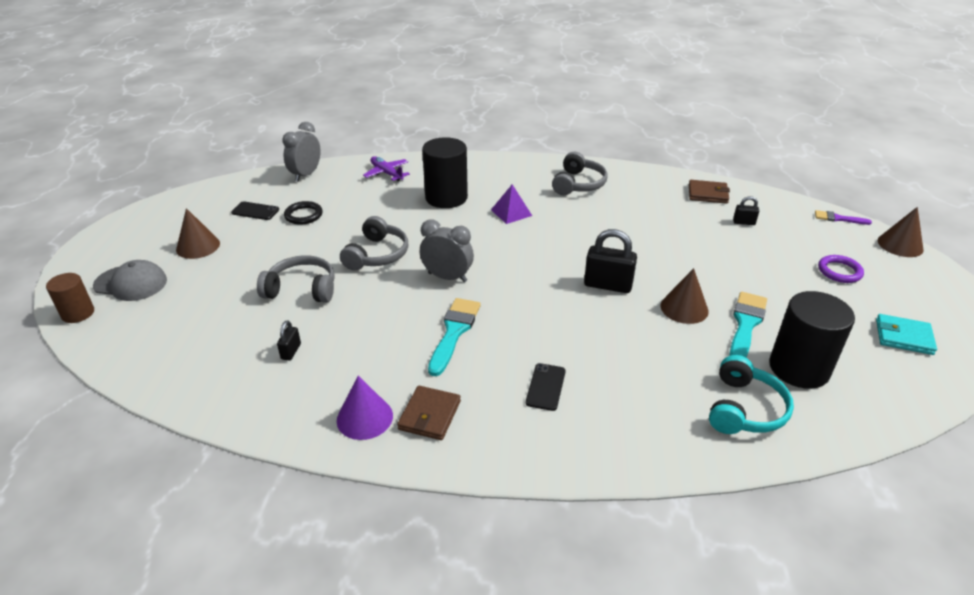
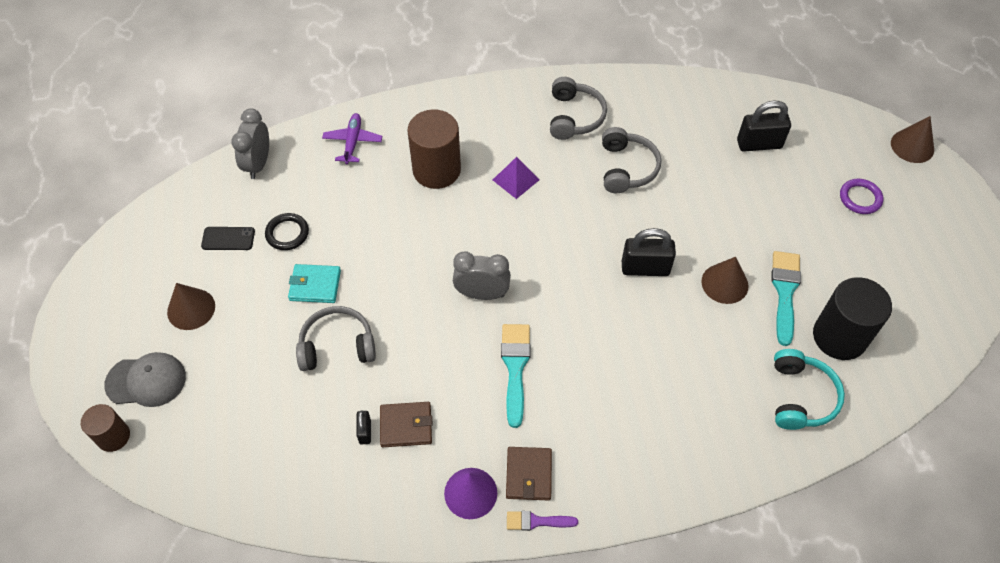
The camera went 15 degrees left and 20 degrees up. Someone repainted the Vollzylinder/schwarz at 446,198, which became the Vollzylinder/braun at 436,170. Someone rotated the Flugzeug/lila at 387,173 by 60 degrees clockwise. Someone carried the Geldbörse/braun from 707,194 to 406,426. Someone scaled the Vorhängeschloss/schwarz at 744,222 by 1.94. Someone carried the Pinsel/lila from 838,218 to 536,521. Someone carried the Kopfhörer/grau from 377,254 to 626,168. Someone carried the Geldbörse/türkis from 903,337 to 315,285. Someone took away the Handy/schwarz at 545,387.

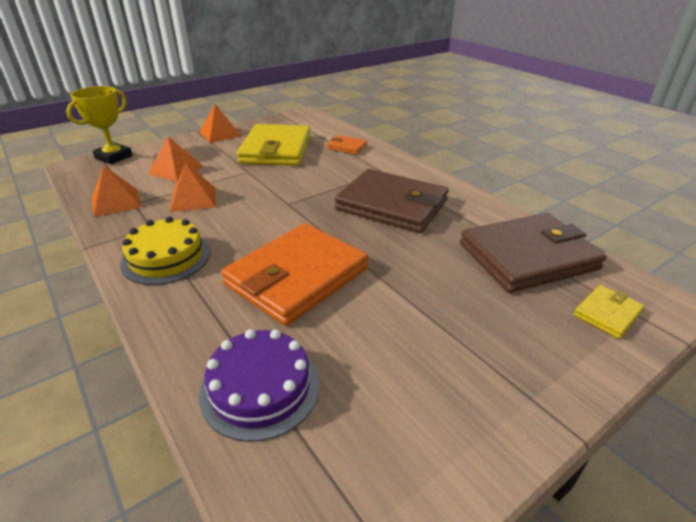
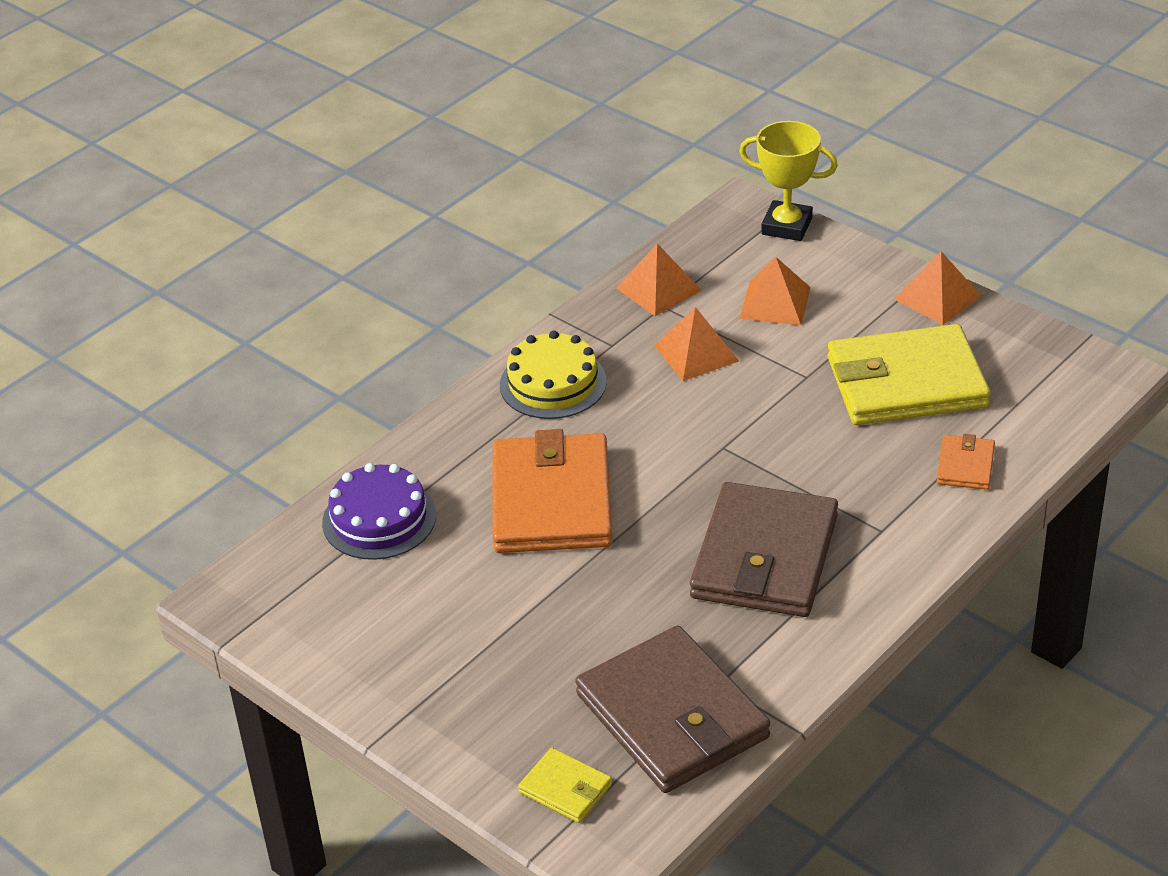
The camera went 80 degrees right and 5 degrees up. Someone rotated the Geldbörse/orange at 297,276 by 60 degrees clockwise.

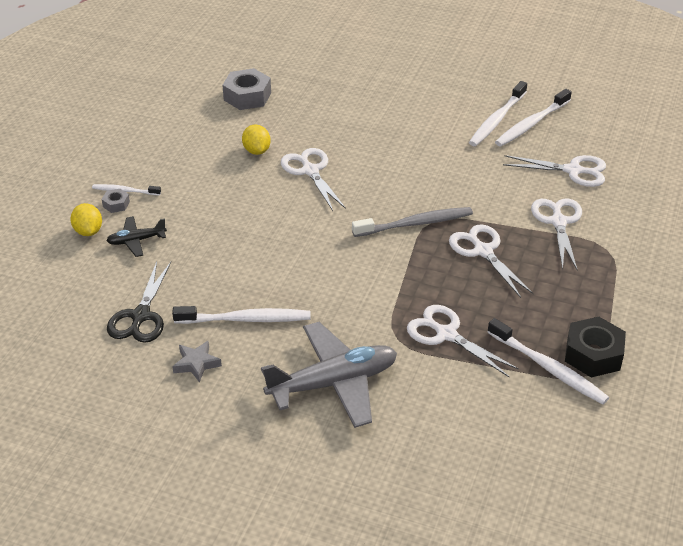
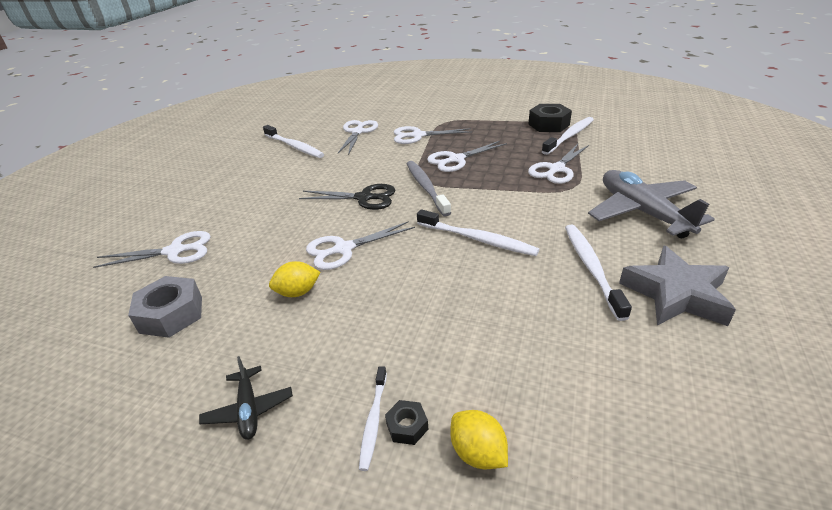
The camera went 90 degrees left and 5 degrees down. Someone carried the Zahnbürste/weiß from 497,120 to 477,239. Someone repainted the Sechskantmutter/grau at 116,204, which became the Sechskantmutter/schwarz at 407,426. Someone rotated the Zitrone/gelb at 88,231 by 75 degrees clockwise. Someone carried the Flugzeug/schwarz from 136,241 to 249,409. Someone carried the Schere/schwarz from 140,316 to 364,198. Someone scaled the Stern/grau at 196,364 by 1.95. Someone put down the Schere/weiß at 175,251.

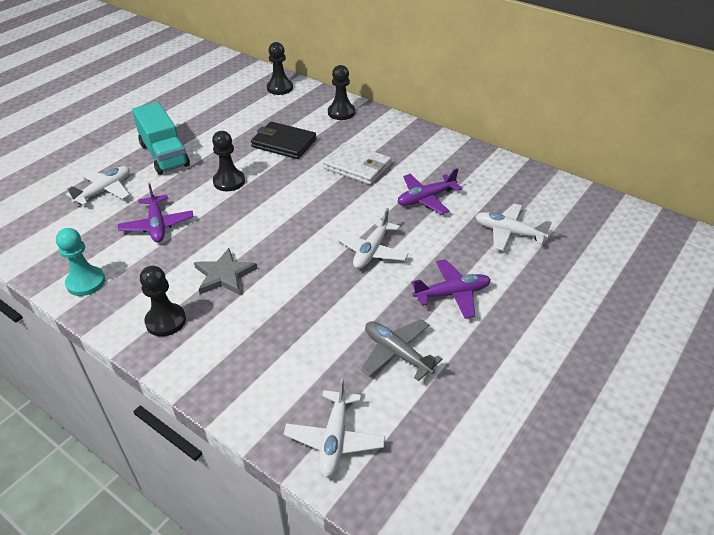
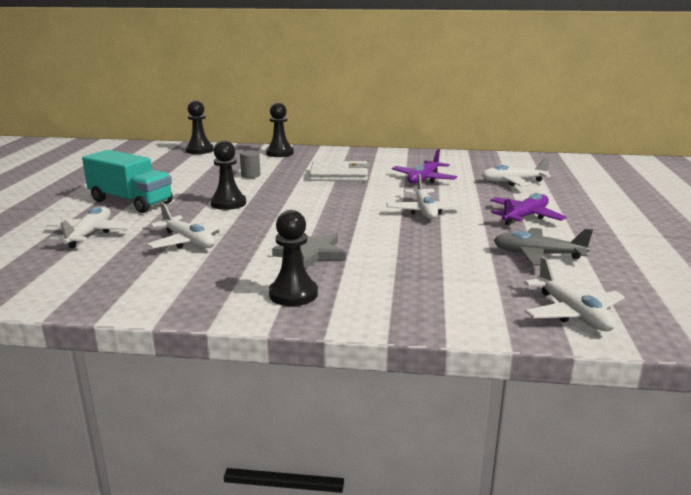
The camera went 30 degrees left and 20 degrees down. Someone swapped the Geldbörse/schwarz at 284,143 for the Vollzylinder/grau at 250,175. Someone repainted the Flugzeug/lila at 157,225, which became the Flugzeug/weiß at 188,241. Someone took away the Bauer/türkis at 86,282.

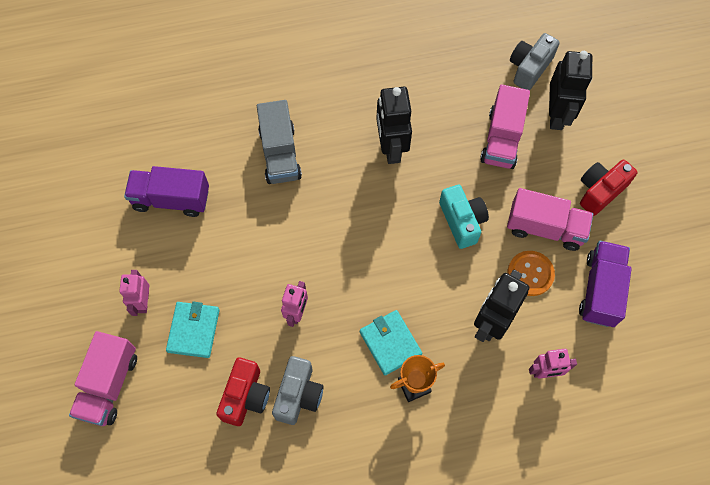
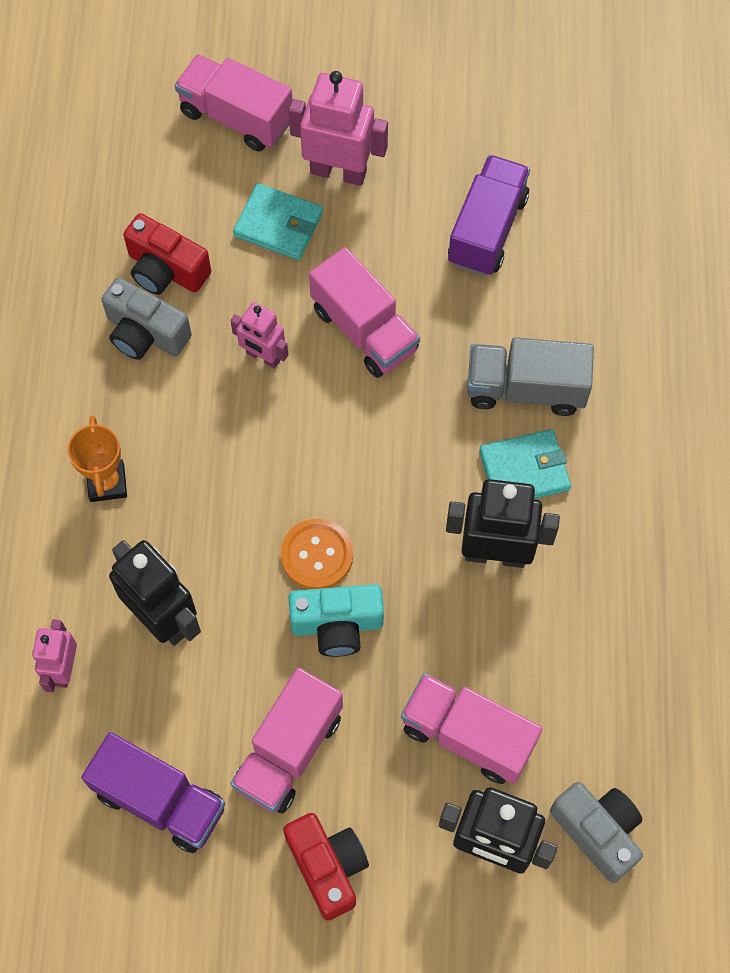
The camera went 105 degrees right and 0 degrees up. Someone carried the Knopf/orange from 530,274 to 317,555. Someone scaled the Roboter/rosa at 143,302 by 1.65. Someone carried the Geldbörse/türkis from 390,343 to 524,470. Someone put down the Lastwagen/rosa at 364,329.

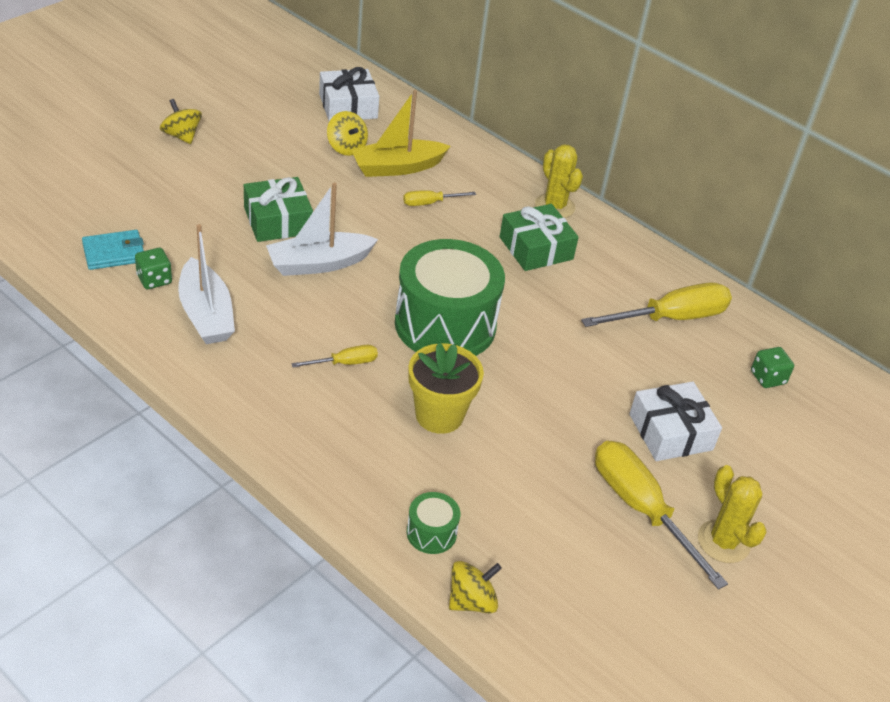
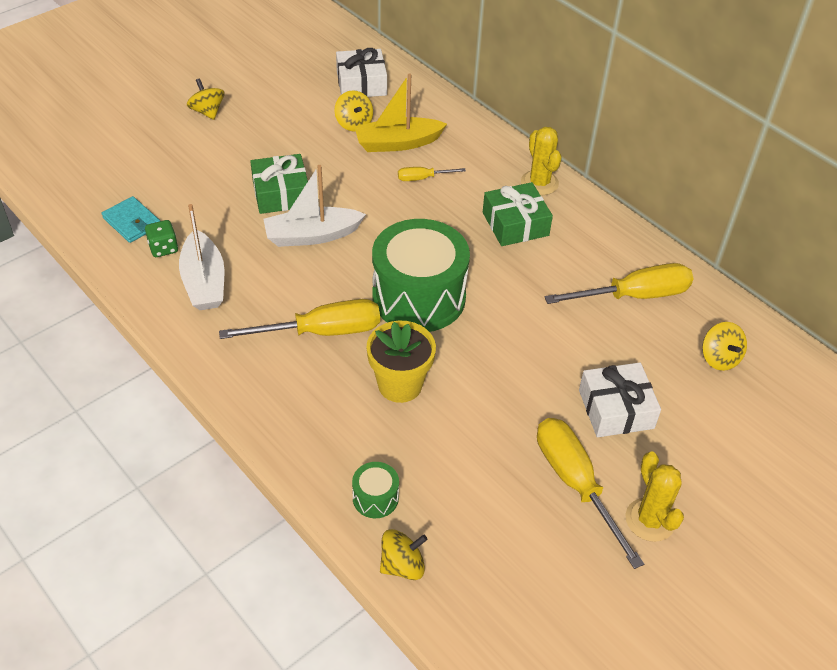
The camera went 10 degrees right and 5 degrees up. Someone rotated the Geldbörse/türkis at 114,253 by 60 degrees clockwise. Someone scaled the Schraubenzieher/gelb at 345,363 by 2.02. Someone swapped the Spielwürfel/grün at 767,378 for the Kreisel/gelb at 719,358.

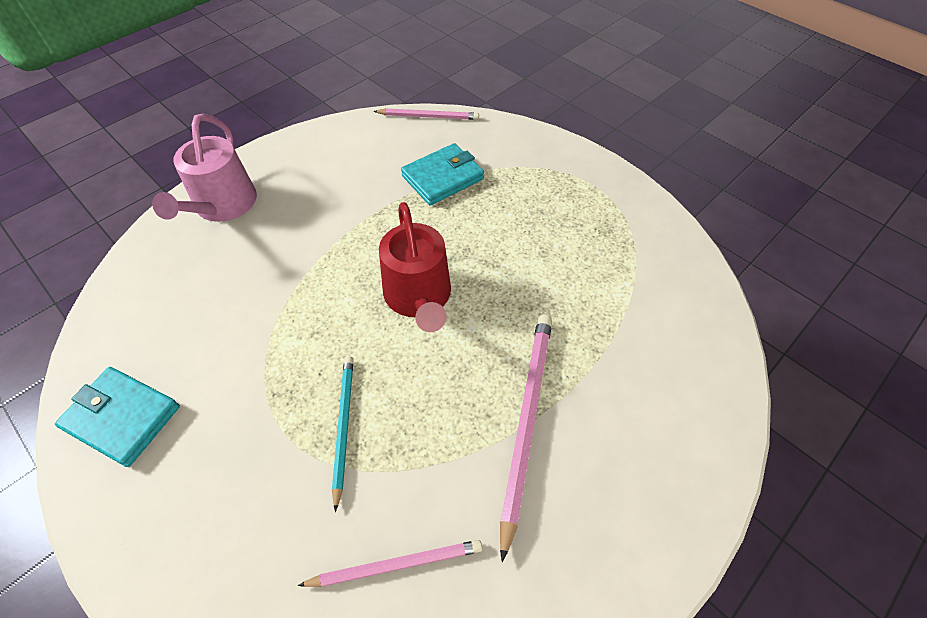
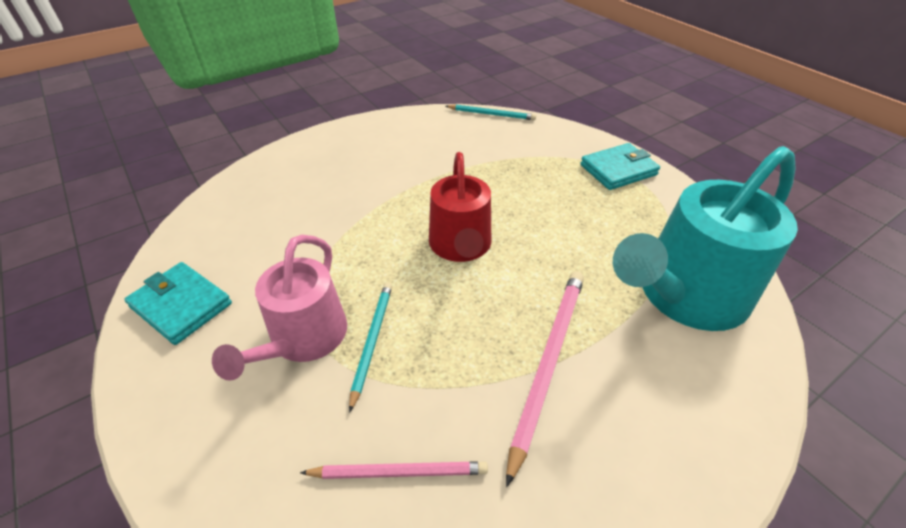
The camera went 10 degrees right and 10 degrees down. Someone repainted the Bleistift/rosa at 428,116, which became the Bleistift/türkis at 491,114. Someone carried the Gießkanne/rosa from 223,205 to 304,338. Someone carried the Geldbörse/türkis from 443,177 to 618,170. Someone put down the Gießkanne/türkis at 685,295.

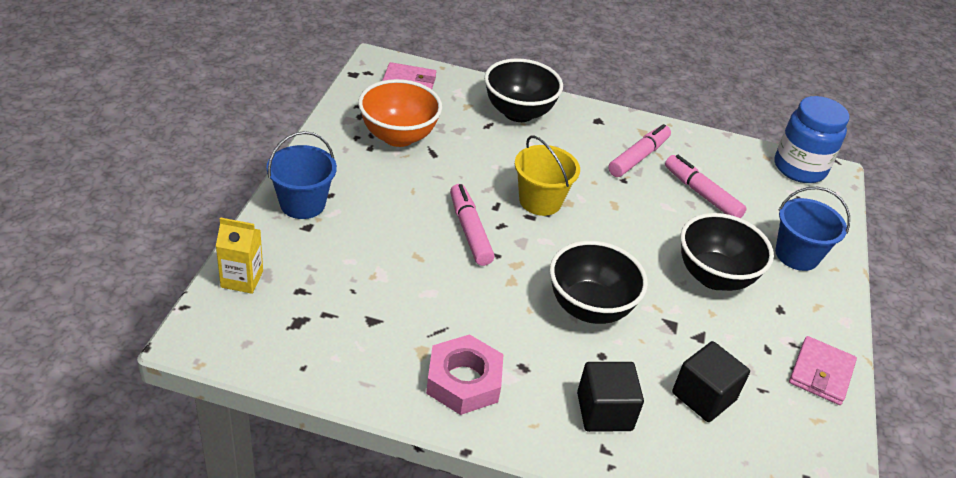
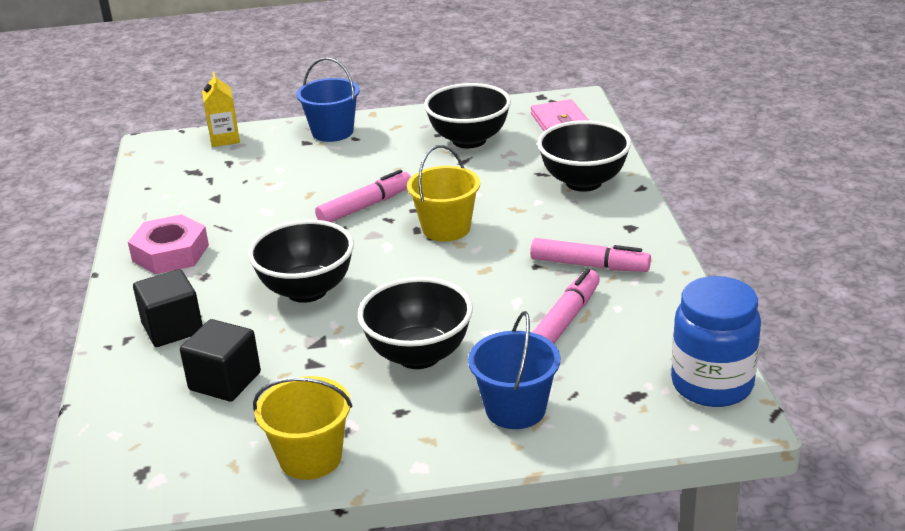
The camera went 75 degrees right and 10 degrees down. Someone repainted the Schüssel/orange at 398,136, which became the Schüssel/schwarz at 469,140. Someone swapped the Geldbörse/rosa at 821,373 for the Eimer/gelb at 310,458.

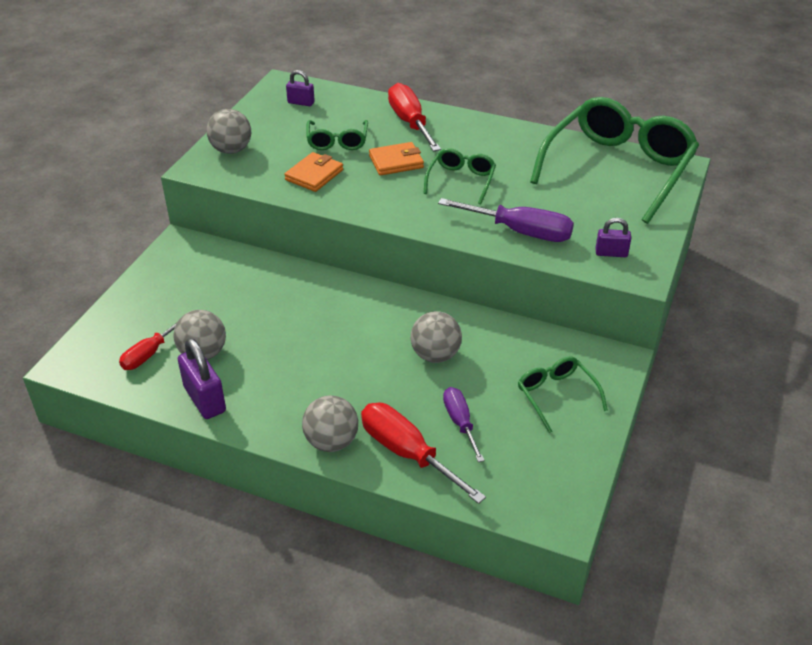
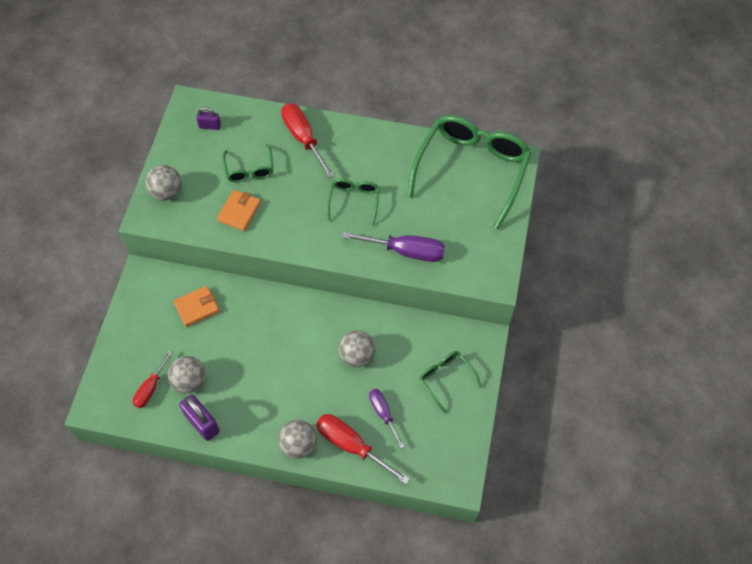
The camera went 10 degrees left and 20 degrees up. Someone carried the Geldbörse/orange from 396,162 to 197,307. Someone took away the Vorhängeschloss/lila at 611,253.

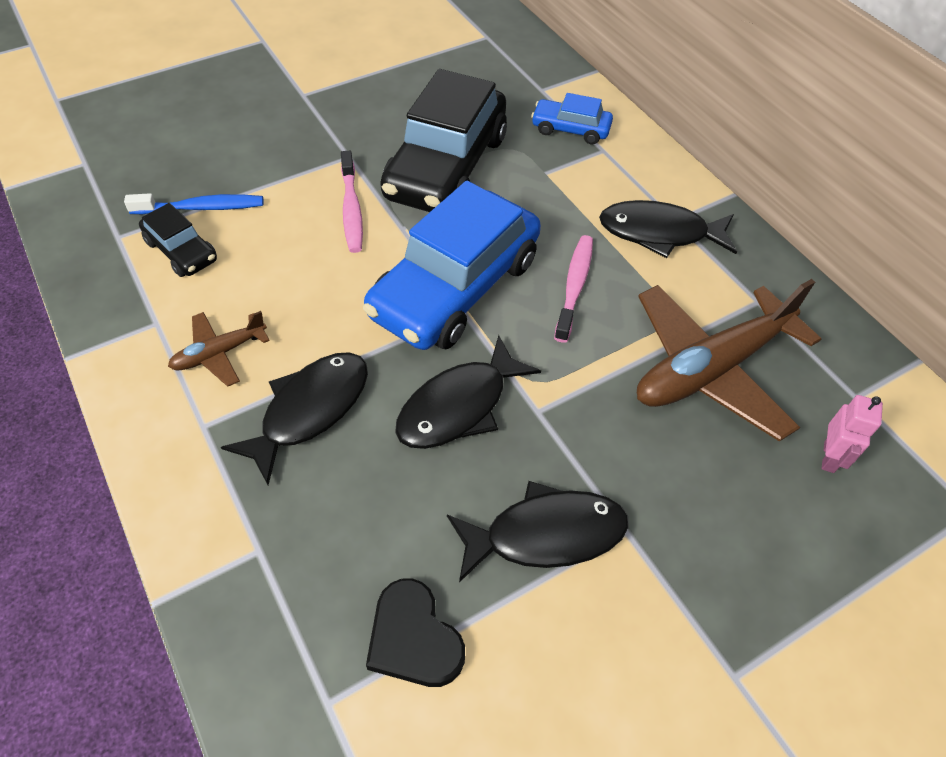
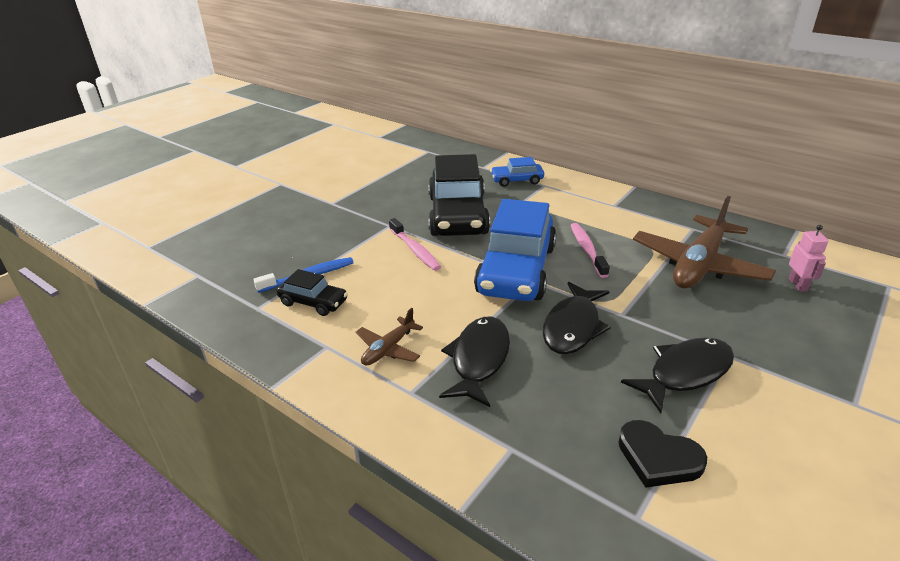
The camera went 20 degrees left and 20 degrees down. Someone took away the Fisch/schwarz at 660,233.

